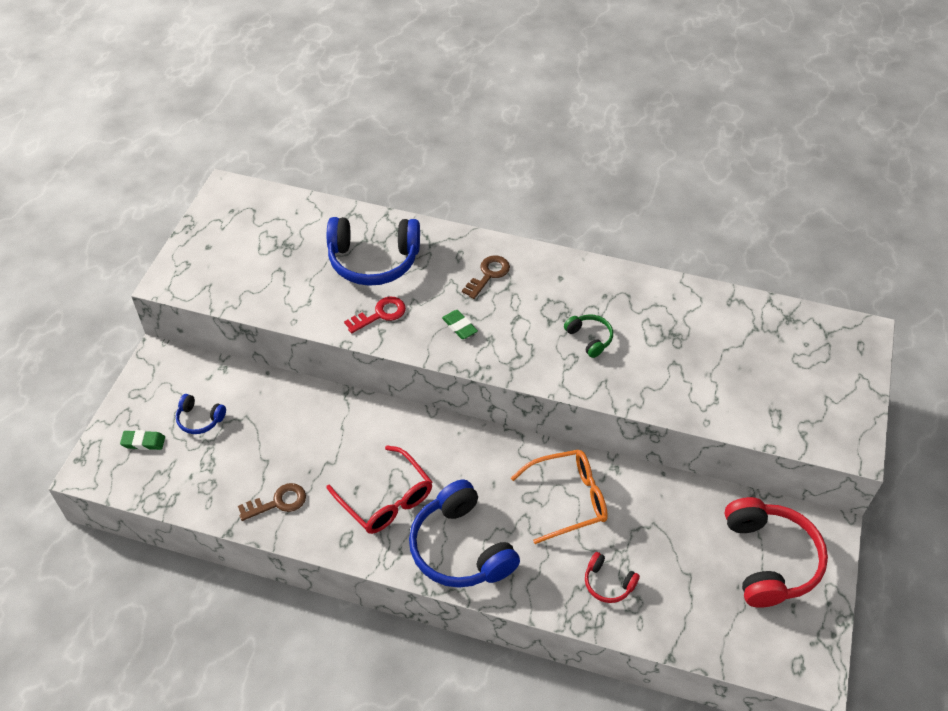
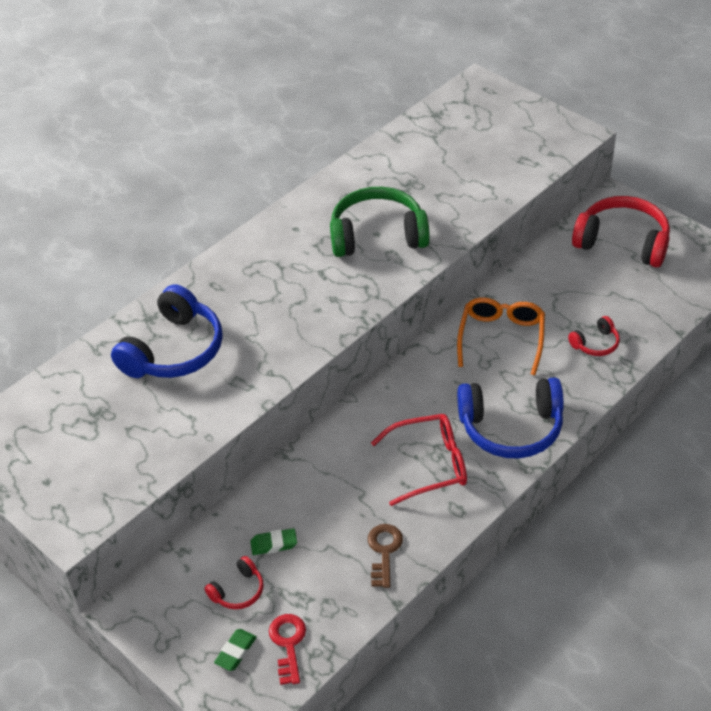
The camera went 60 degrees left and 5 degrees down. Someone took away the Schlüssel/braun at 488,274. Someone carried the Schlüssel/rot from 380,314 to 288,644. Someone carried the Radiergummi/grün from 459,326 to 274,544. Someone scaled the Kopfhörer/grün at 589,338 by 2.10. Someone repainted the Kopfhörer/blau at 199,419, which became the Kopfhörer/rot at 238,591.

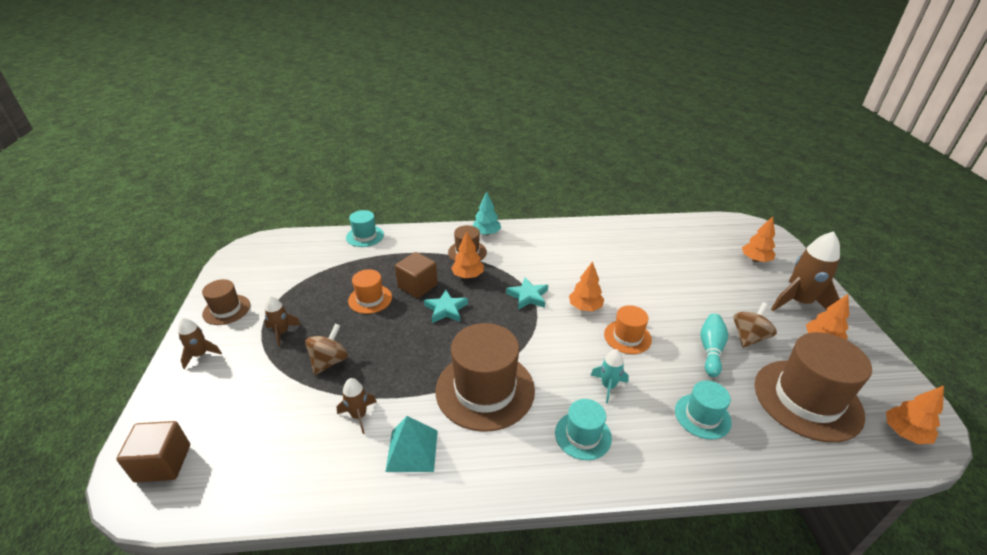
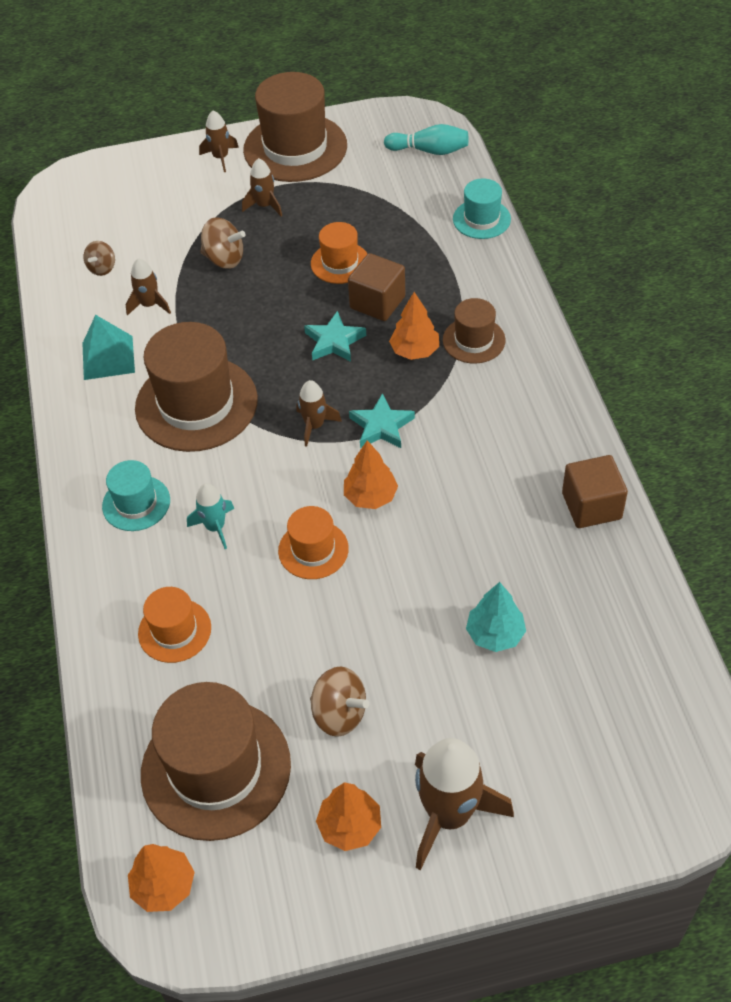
The camera went 85 degrees right and 15 degrees up. Someone carried the Baum/türkis from 486,233 to 495,634. Someone took away the Baum/orange at 755,260. Someone scaled the Hut/braun at 226,309 by 1.91. Someone carried the Bowlingkegel/türkis from 710,350 to 429,151. Someone repainted the Hut/türkis at 702,416, which became the Hut/orange at 174,630. Someone carried the Kubus/braun from 163,463 to 591,506. Someone put down the Kreisel/braun at 102,268. Someone put down the Rakete/braun at 314,426.

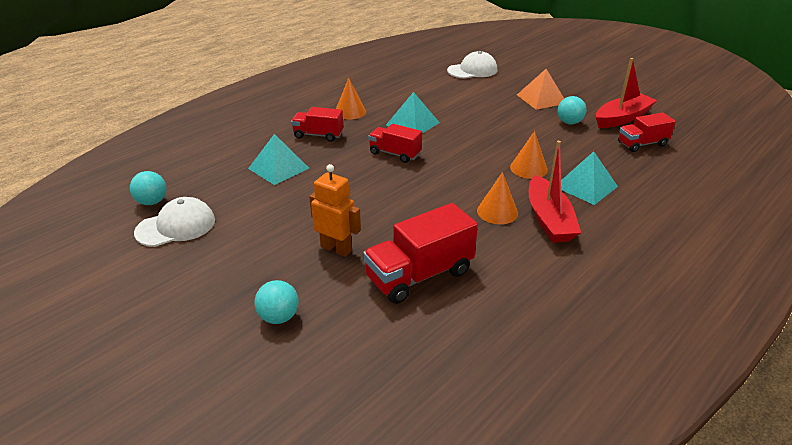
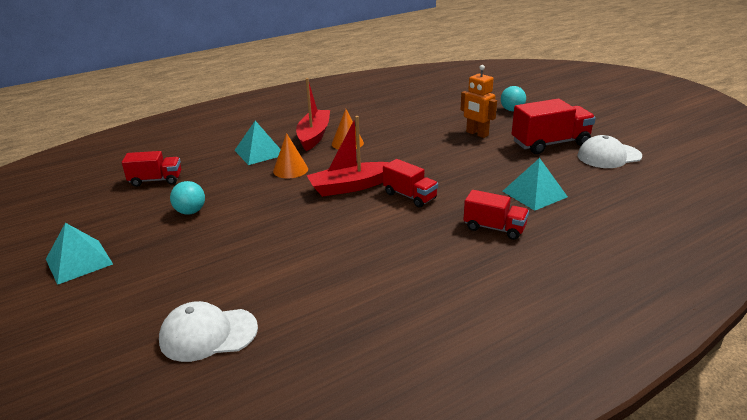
The camera went 165 degrees left and 5 degrees down. Someone carried the Boot/rot from 622,118 to 350,186. Someone took away the Pyramide/orange at 541,99. Someone took away the Kegel/orange at 350,112. Someone carried the Pyramide/türkis from 412,123 to 79,261. Someone took away the Ball/türkis at 152,202. Someone carried the Lastwagen/rot from 419,275 to 550,144.

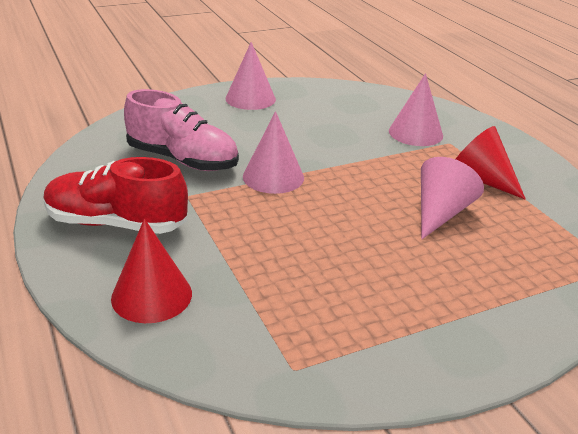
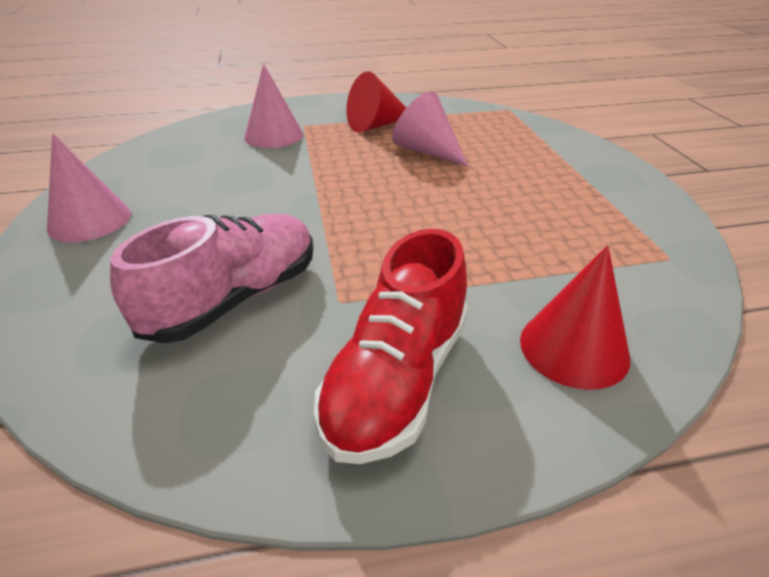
The camera went 75 degrees left and 5 degrees up. Someone took away the Kegel/rosa at 273,177.

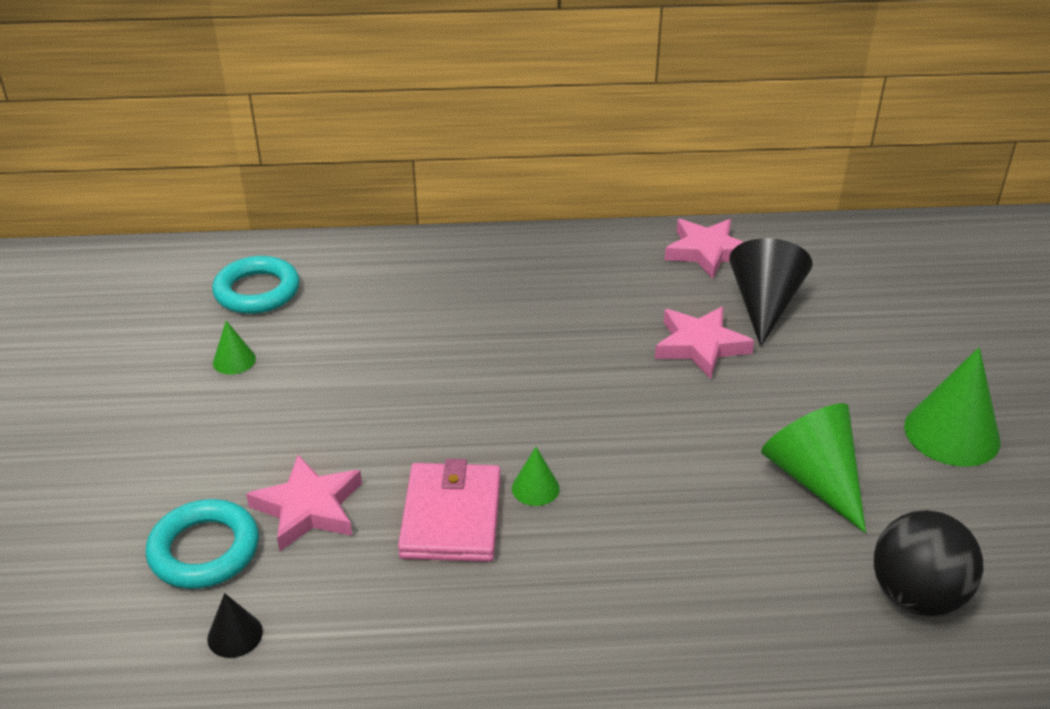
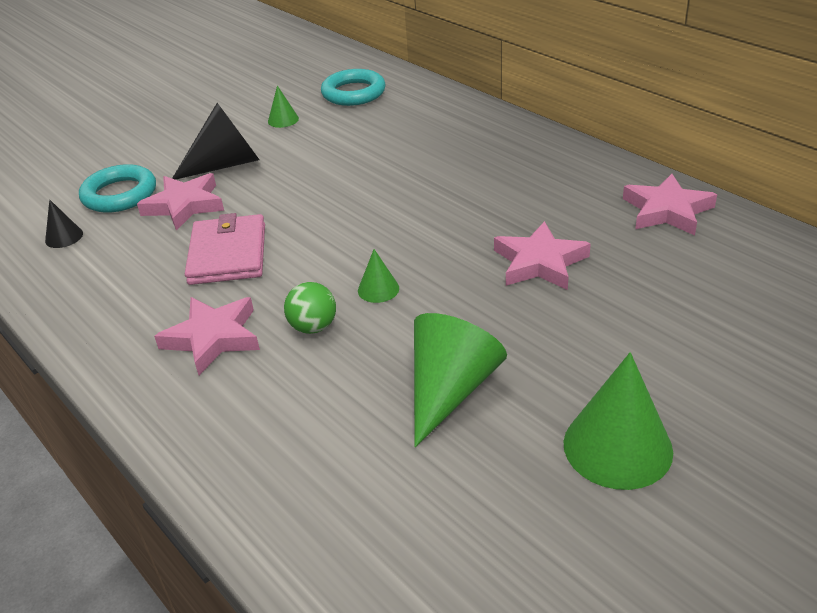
The camera went 55 degrees right and 0 degrees up. Someone carried the Kegel/schwarz from 764,305 to 226,164. Someone carried the Kegel/grün from 535,488 to 378,289. Someone rotated the Geldbörse/rosa at 451,516 by 60 degrees counterclockwise. Someone took away the Ball/schwarz at 916,596. Someone put down the Ball/grün at 313,327. Someone put down the Stern/rosa at 213,338.

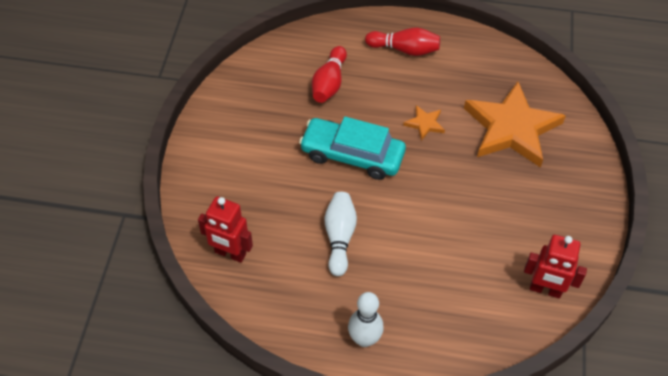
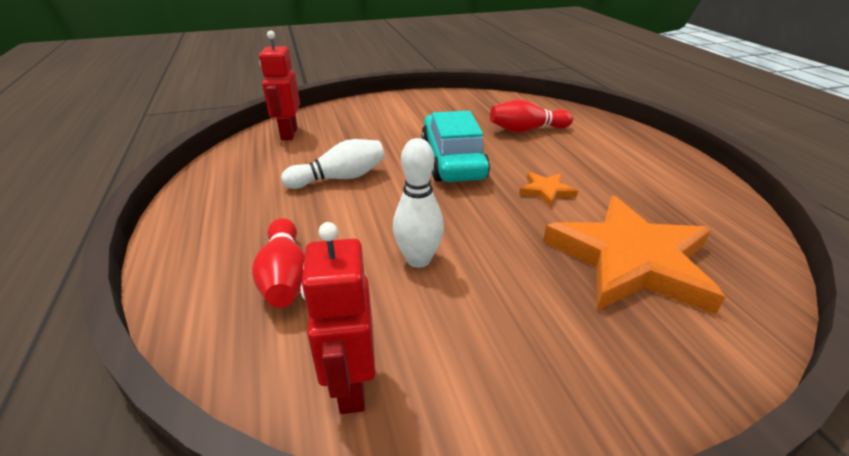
The camera went 65 degrees right and 20 degrees down. Someone carried the Bowlingkegel/rot from 404,49 to 285,277. Someone carried the Bowlingkegel/weiß from 364,339 to 418,259.

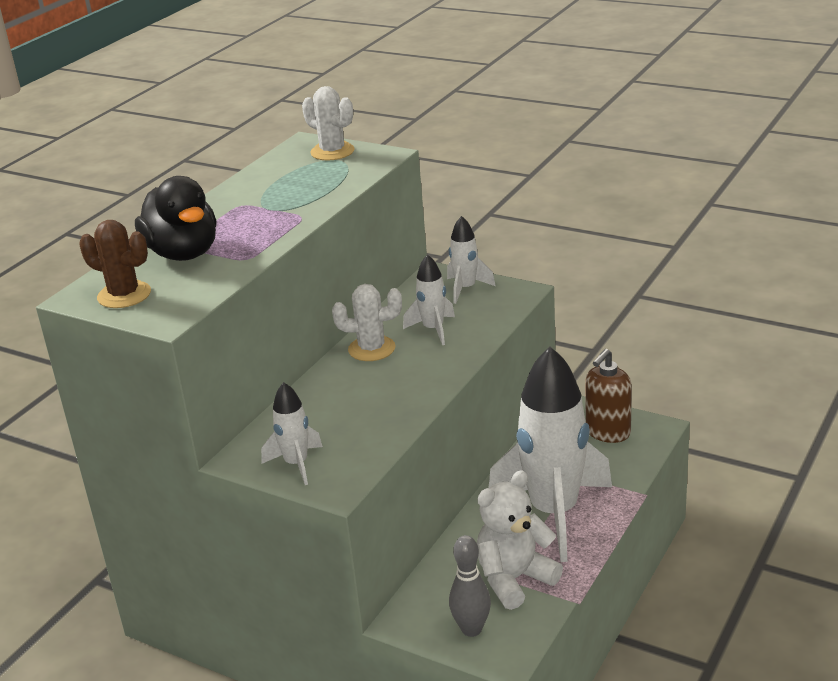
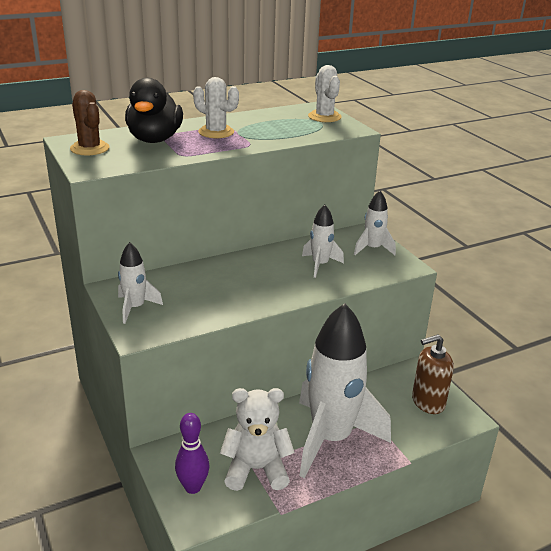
The camera went 30 degrees right and 0 degrees up. Someone carried the Kaktus/weiß from 371,349 to 216,132. Someone repainted the Bowlingkegel/grau at 471,629, which became the Bowlingkegel/lila at 193,487.

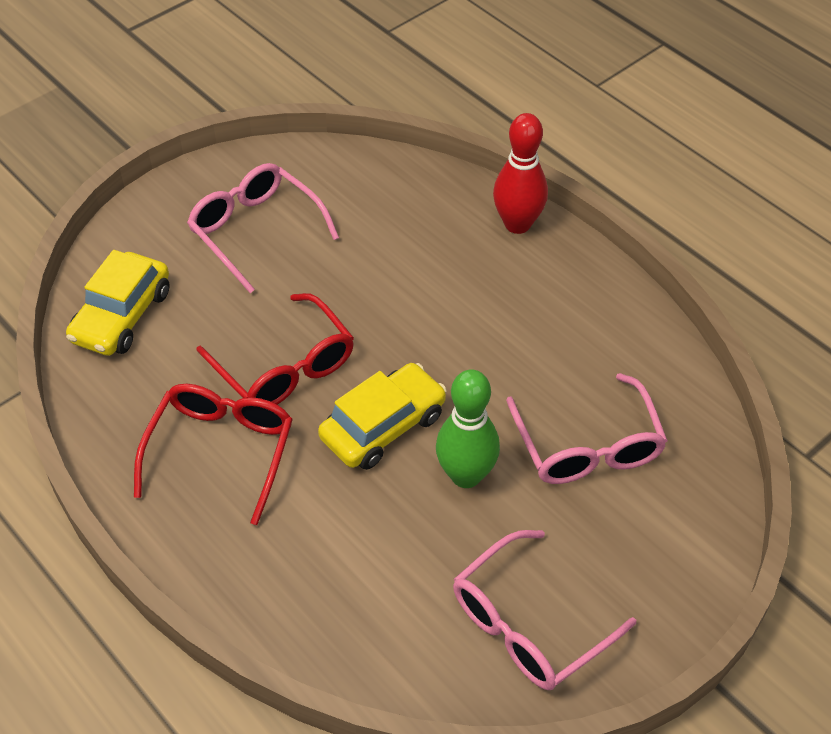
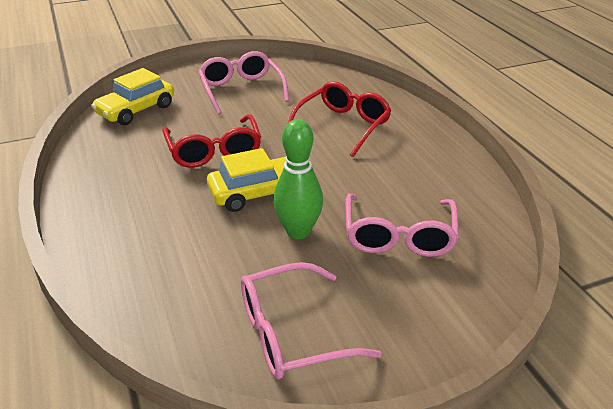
The camera went 20 degrees right and 15 degrees down. Someone took away the Bowlingkegel/rot at 517,224. Someone carried the Brille/rot from 221,451 to 343,125.

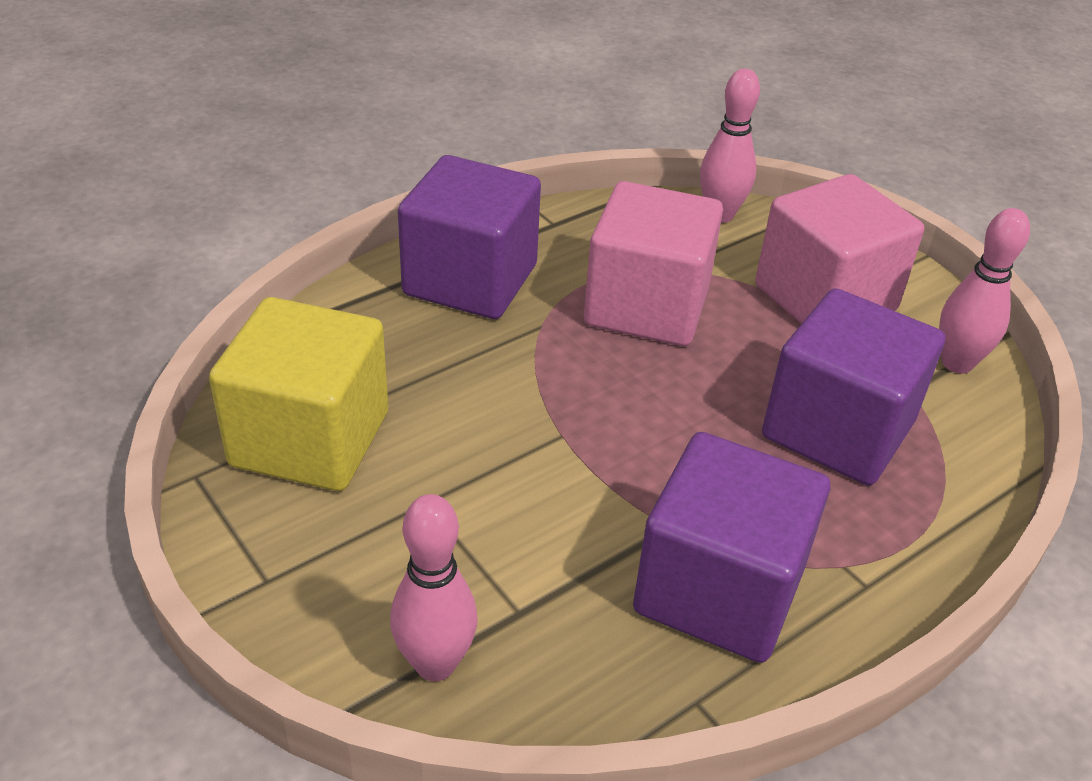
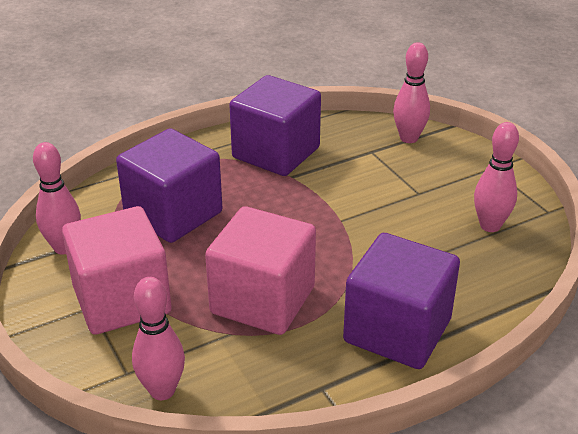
The camera went 170 degrees left and 5 degrees down. Someone swapped the Kubus/gelb at 310,439 for the Bowlingkegel/rosa at 490,226.

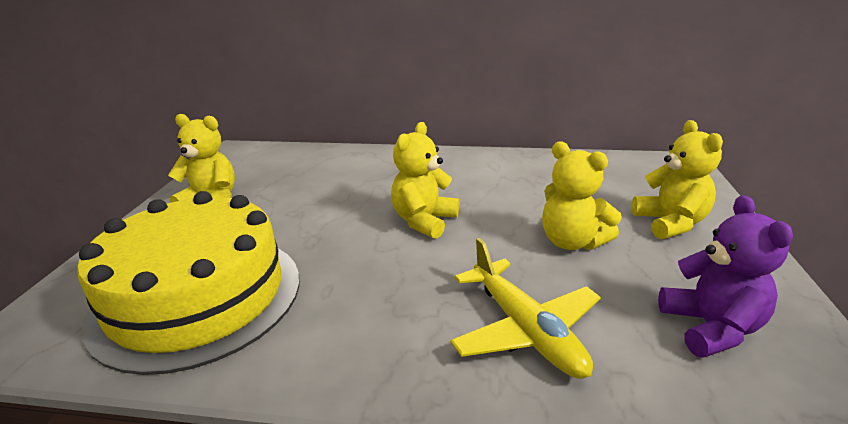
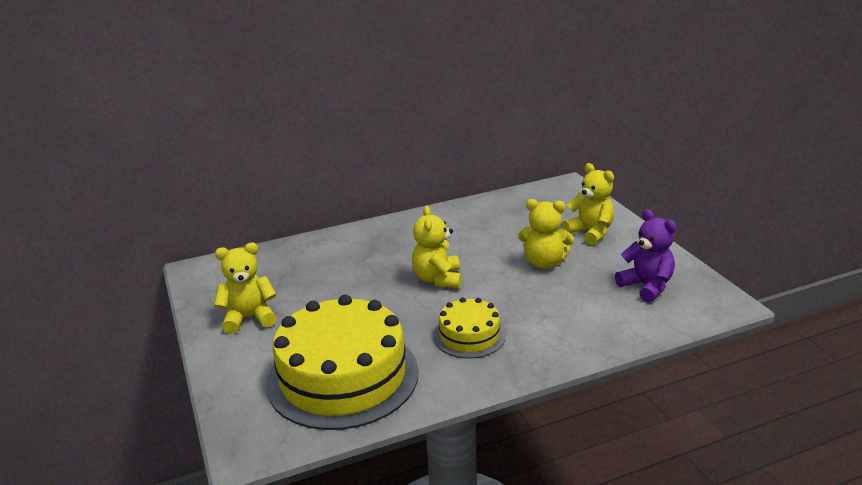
The camera went 30 degrees left and 0 degrees up. Someone took away the Flugzeug/gelb at 525,330. Someone put down the Kuchen/gelb at 469,336.

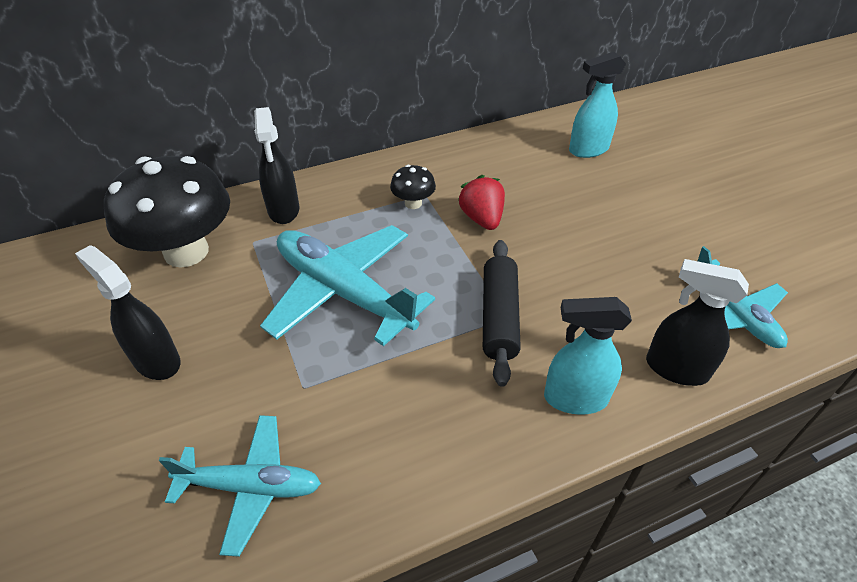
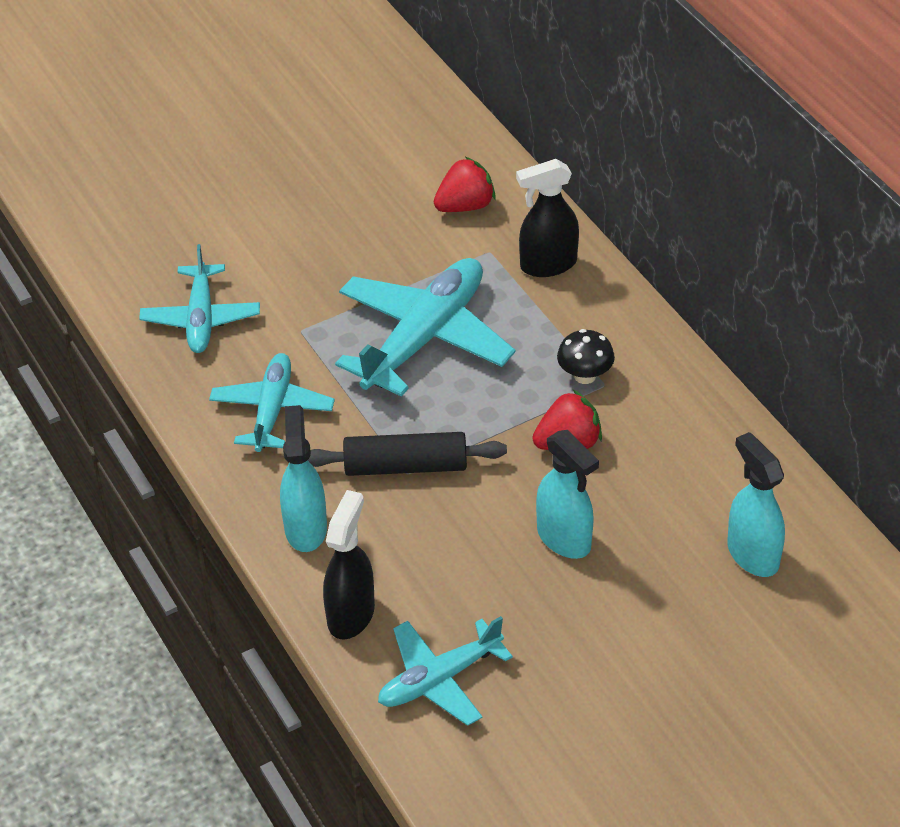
The camera went 85 degrees right and 0 degrees up. Someone swapped the Pilz/schwarz at 186,252 for the Erdbeere/rot at 465,206. Someone took away the Sprühflasche/schwarz at 156,360. Someone put down the Flugzeug/türkis at 272,410. Someone put down the Sprühflasche/türkis at 564,539.

